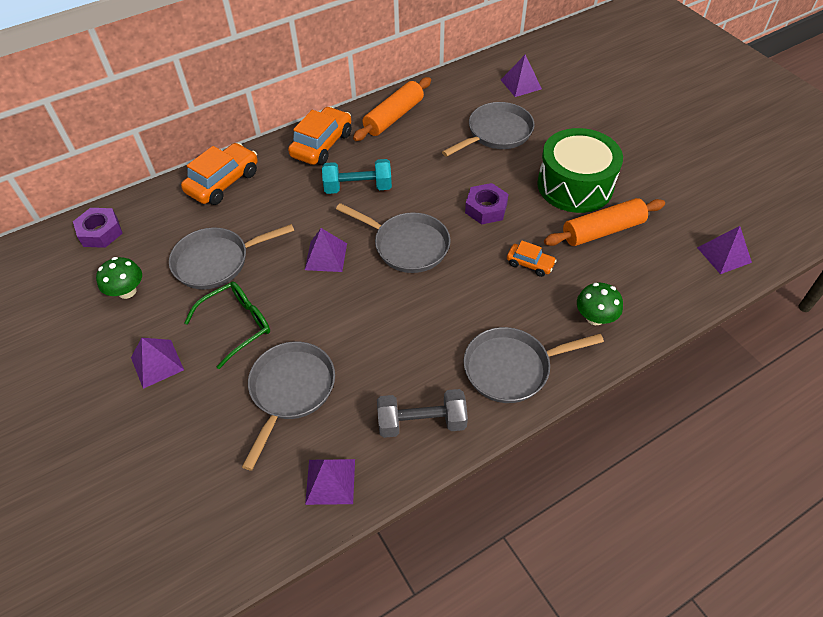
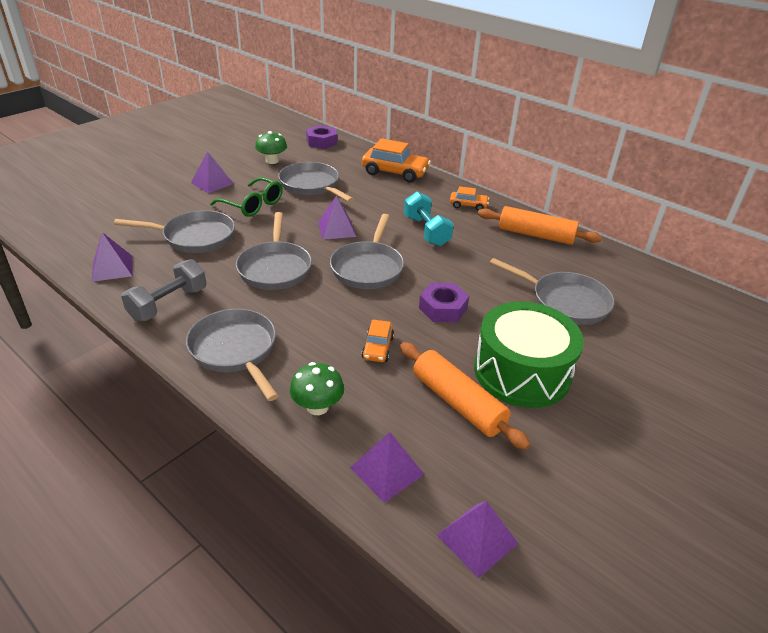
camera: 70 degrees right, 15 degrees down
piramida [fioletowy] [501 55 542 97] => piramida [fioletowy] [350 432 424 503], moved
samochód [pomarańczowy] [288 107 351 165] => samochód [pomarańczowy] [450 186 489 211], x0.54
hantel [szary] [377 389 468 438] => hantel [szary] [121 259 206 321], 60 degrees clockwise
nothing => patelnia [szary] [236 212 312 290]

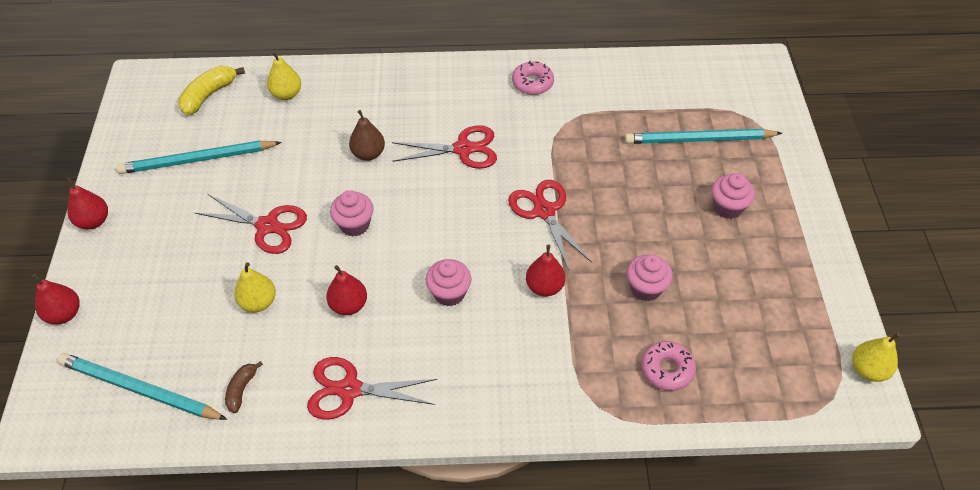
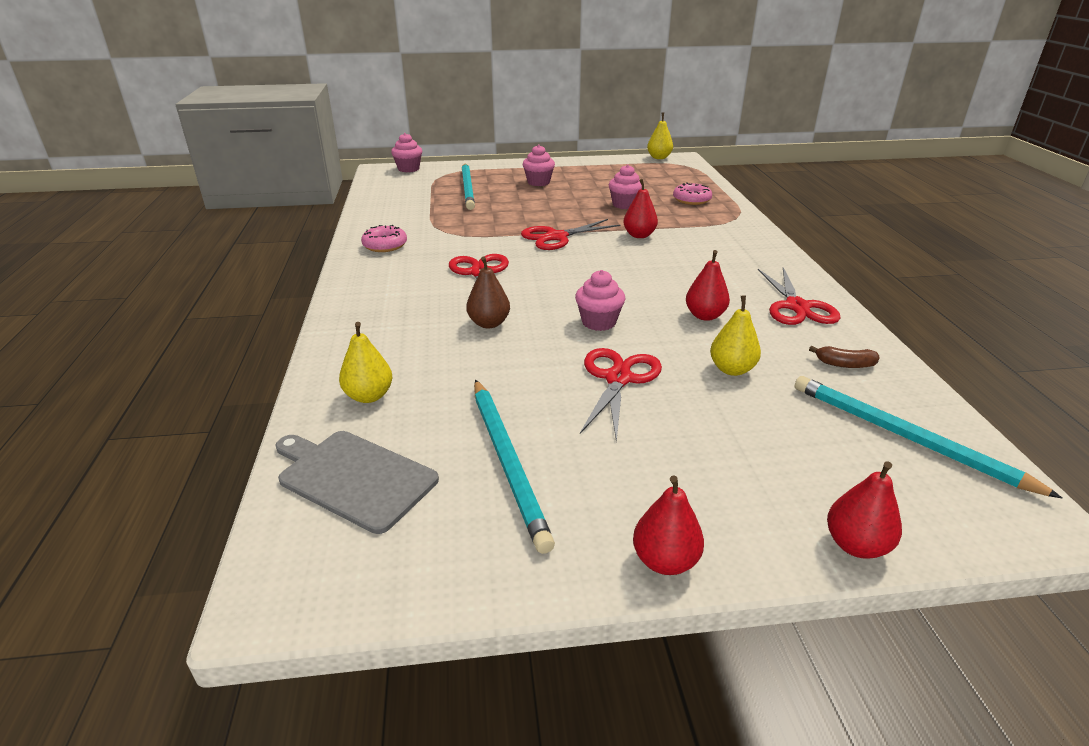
camera: 95 degrees left, 20 degrees down
banan [żółty] [178 66 245 115] => deska do krojenia [szary] [276 431 439 534]
muffinka [różowy] [426 259 472 306] => muffinka [różowy] [391 133 422 172], moved
ołówek [turkusowy] [57 353 227 420] => ołówek [turkusowy] [795 376 1062 498], 120 degrees clockwise

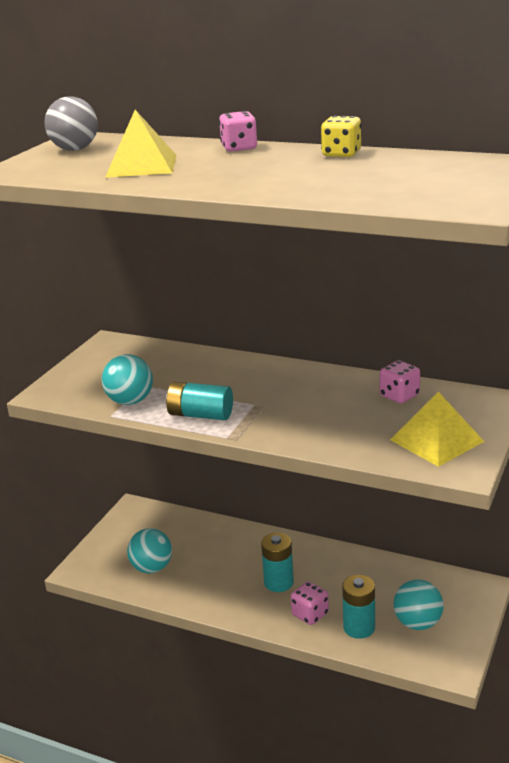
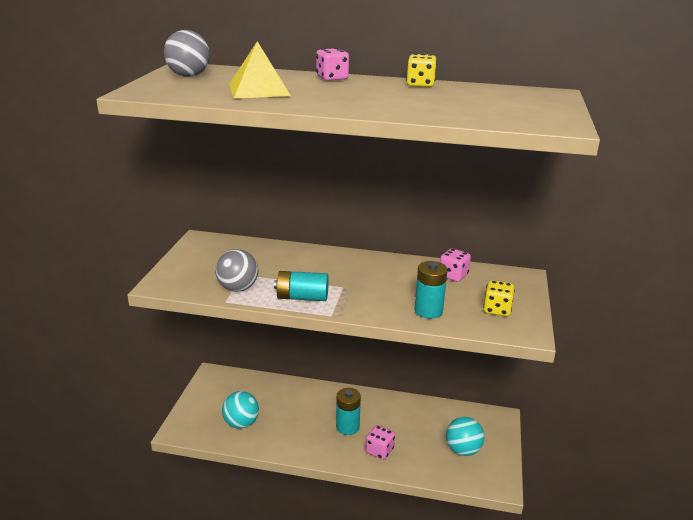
camera: 15 degrees left, 0 degrees up
piłka [turkusowy] [102 354 153 405] => piłka [szary] [215 249 258 292]
piramida [żółty] [390 392 484 467] => kostka do gry [żółty] [483 280 515 316]
bateria [turkusowy] [342 575 375 639] => bateria [turkusowy] [414 261 448 319], moved

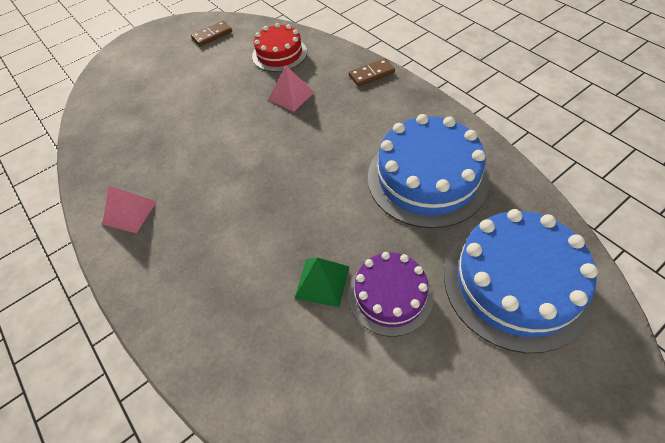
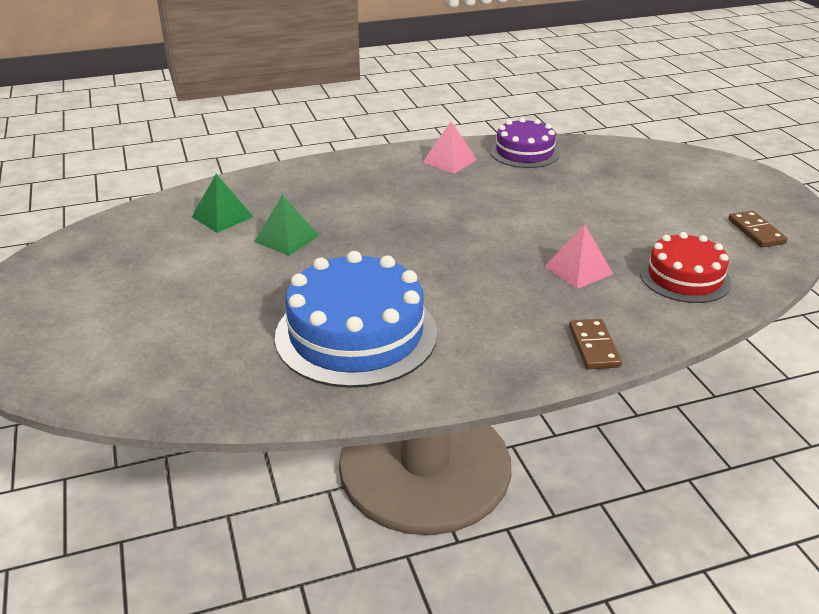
camera: 105 degrees right, 20 degrees down
tort [niebieski] [444 209 598 353] => nothing
tort [fioletowy] [348 252 433 337] => tort [fioletowy] [490 117 560 168], moved
nothing => piramida [zielony] [192 174 253 233]

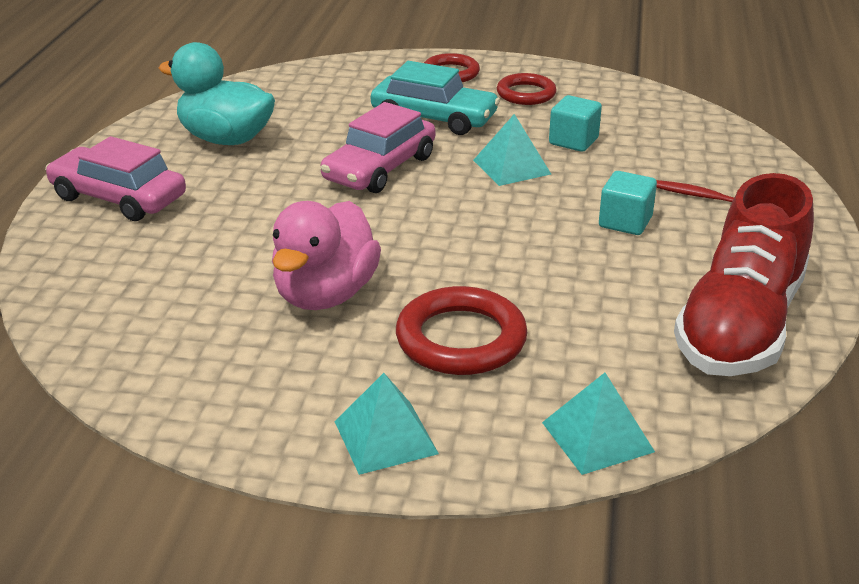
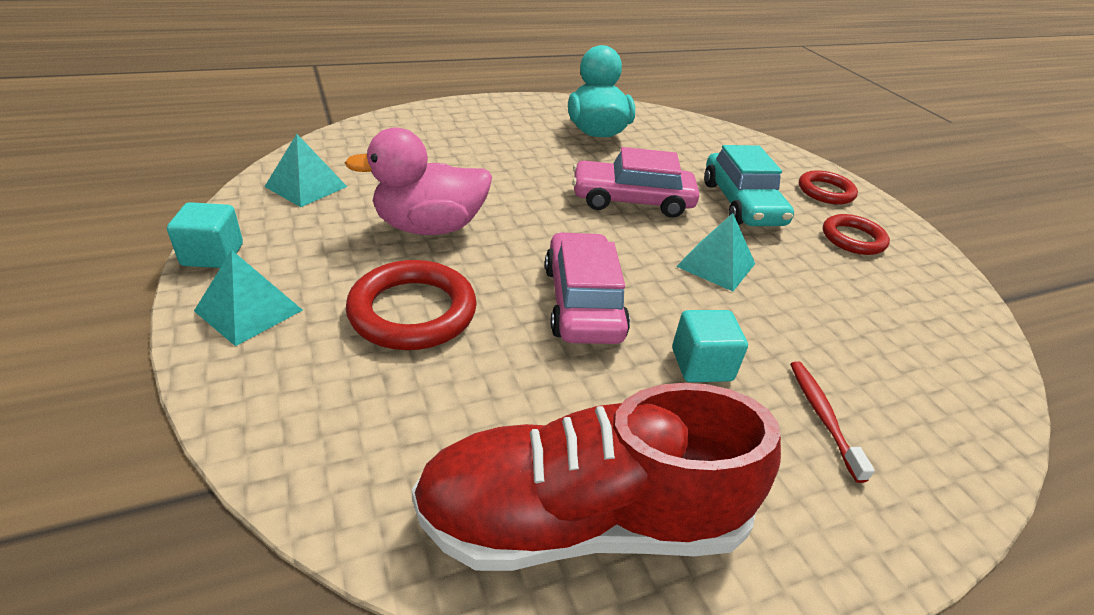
camera: 55 degrees right, 5 degrees up
sześcian [turkusowy] [549 95 602 152] => sześcian [turkusowy] [167 202 243 268], moved
samochód [różowy] [45 136 186 221] => samochód [różowy] [545 232 630 344], moved
piramida [turkusowy] [542 373 655 475] => piramida [turkusowy] [264 134 347 207], moved

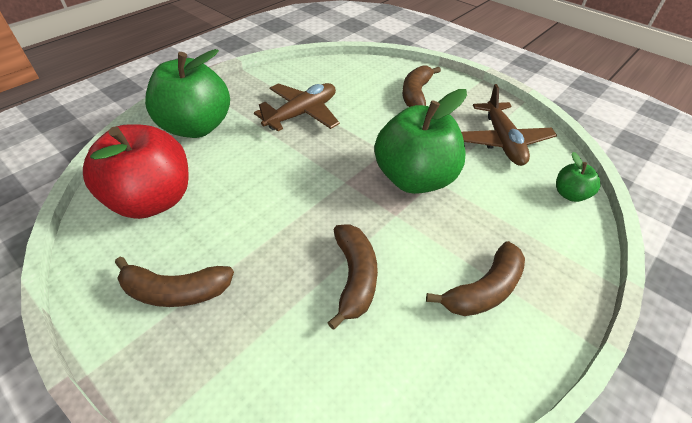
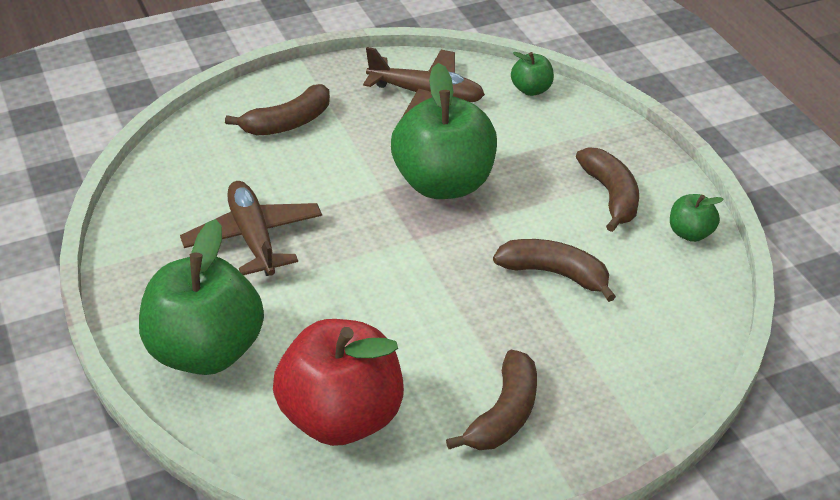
camera: 65 degrees left, 5 degrees down
banan [brązowy] [402 65 441 107] => banan [brązowy] [225 84 330 135], 75 degrees counterclockwise
nothing => jabłko [zielony] [670 194 724 242]

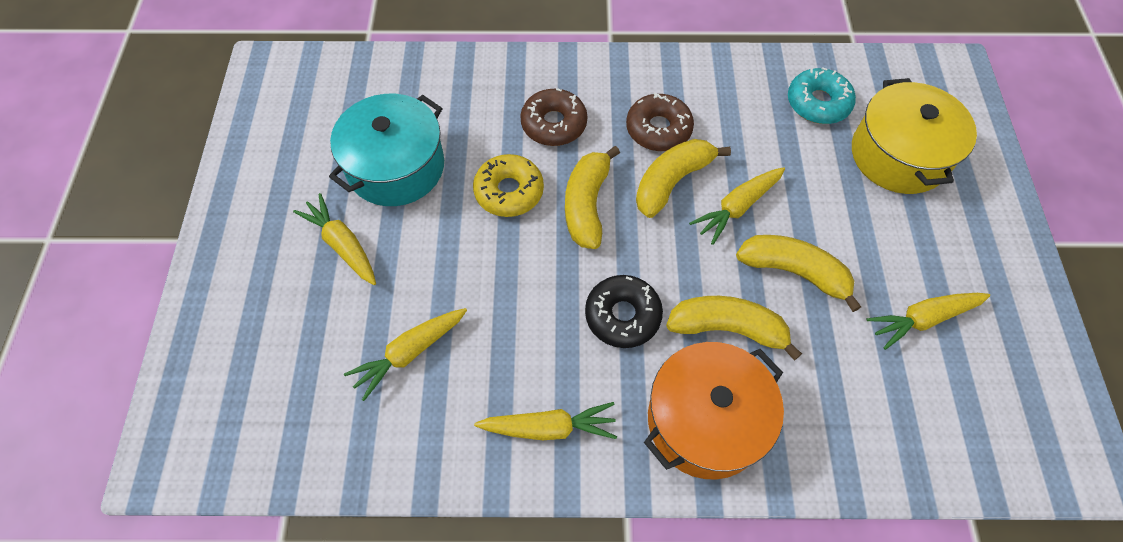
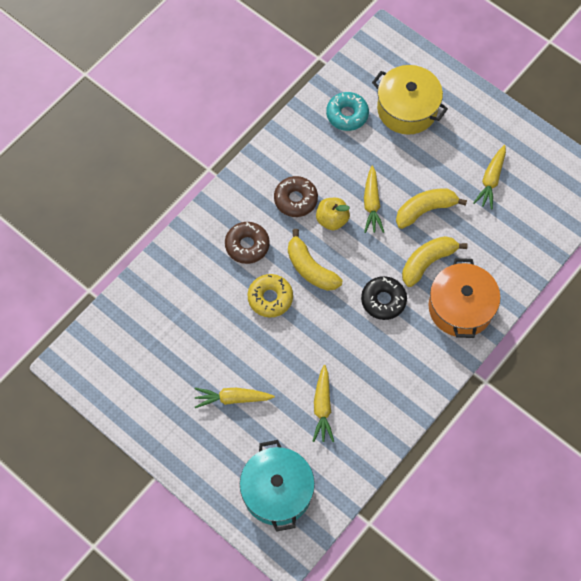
camera: 50 degrees left, 5 degrees up
garnek [turkusowy] [329 94 444 206] => garnek [turkusowy] [240 440 315 532], moved
banan [żółty] [636 139 731 218] => jabłko [żółty] [316 198 350 230]
marchewka [żółty] [474 402 617 440] => nothing

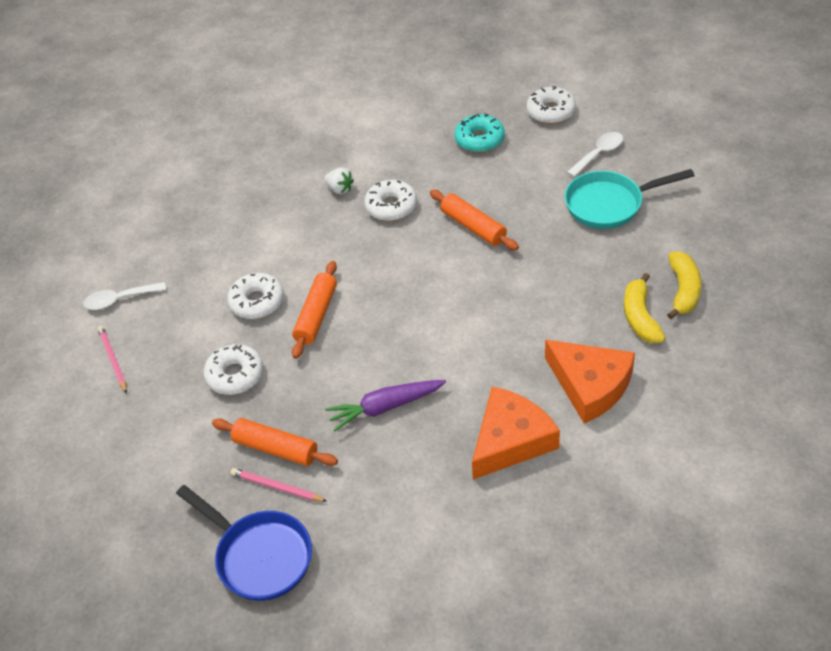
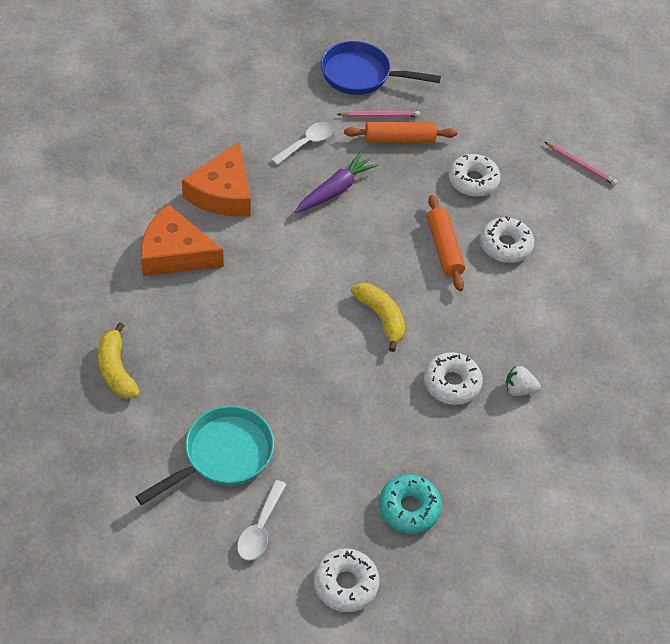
camera: 145 degrees right, 5 degrees up
wałek do ciasta [pomarańczowy] [430 190 519 251] => nothing
banan [żółty] [624 273 665 344] => banan [żółty] [351 283 405 352], moved
łyżka [biały] [83 282 166 310] => łyżka [biały] [271 122 334 165], moved

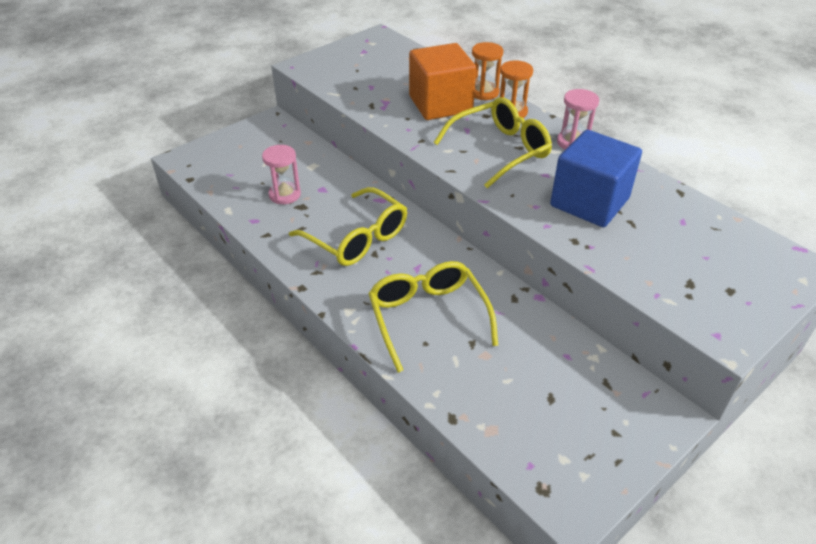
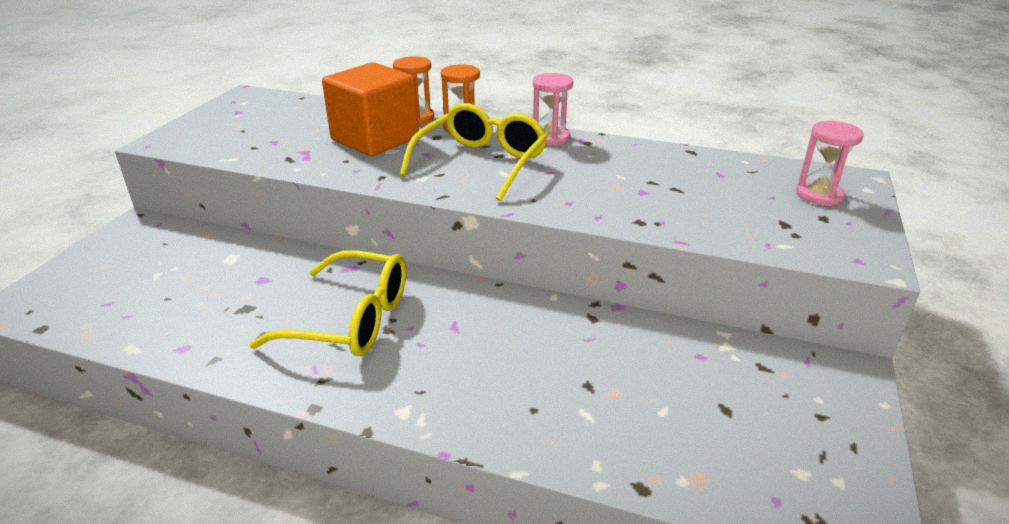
camera: 30 degrees left, 10 degrees down
sześcian [niebieski] [550 130 642 227] => nothing
klepsydra [różowy] [262 145 301 204] => klepsydra [różowy] [796 121 864 206], moved
okulary [żółty] [368 261 498 373] => nothing

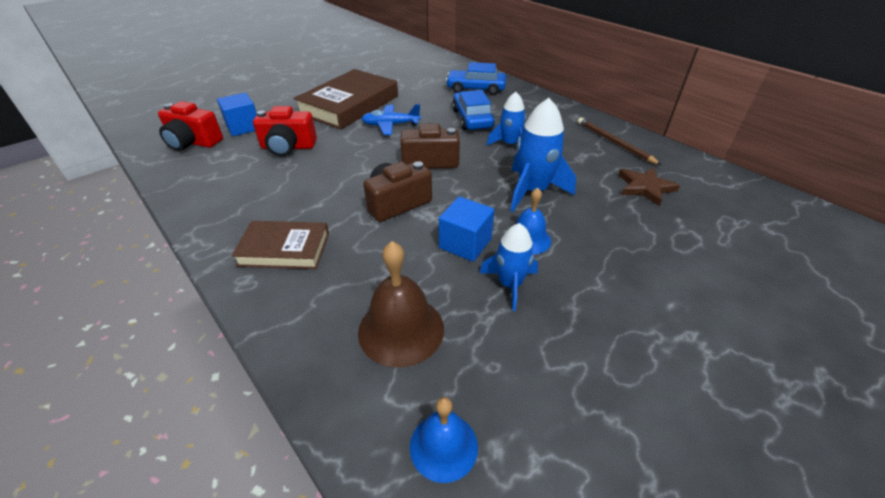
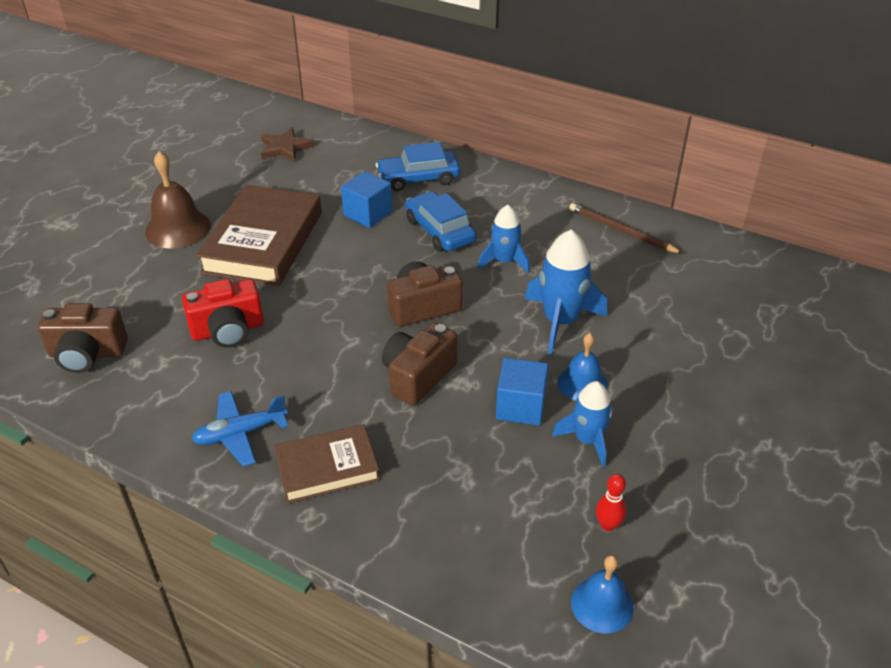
camera: 20 degrees left, 0 degrees up
sześcian [niebieski] [217 93 257 136] => sześcian [niebieski] [341 171 392 228], moved
aparat fotograficzny [czerwony] [158 101 223 151] => aparat fotograficzny [brązowy] [38 303 128 373]
samolot [niebieski] [362 104 421 135] => samolot [niebieski] [191 391 288 466], moved
gwiazda [brązowy] [619 167 680 206] => gwiazda [brązowy] [261 127 314 162], moved
dzwonek [brązowy] [358 241 444 367] => dzwonek [brązowy] [145 151 211 249], moved
nothing => kręgiel [czerwony] [596 474 626 531]

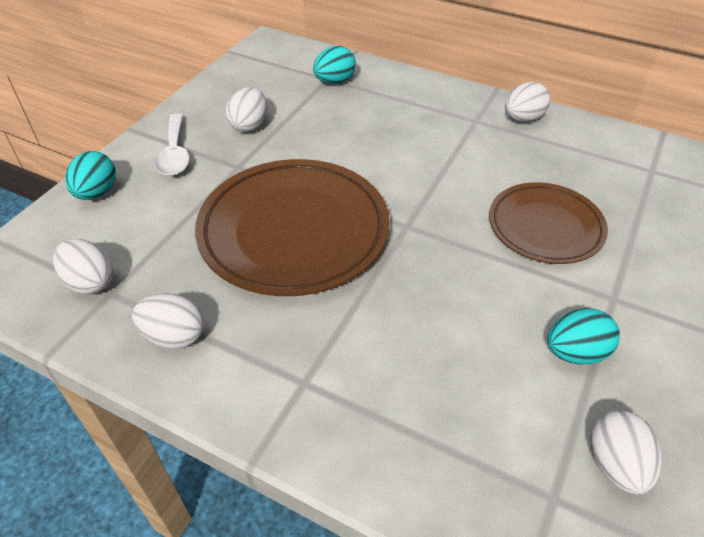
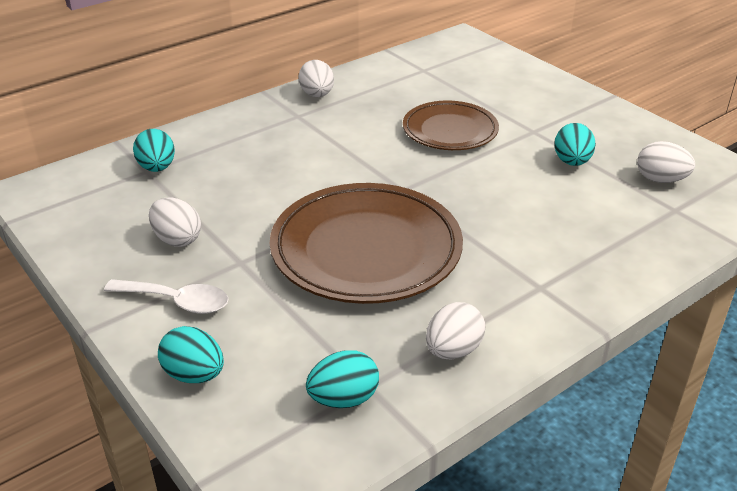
camera: 65 degrees left, 10 degrees down
jajko [biały] [53 239 114 295] => jajko [turkusowy] [306 350 379 408]

